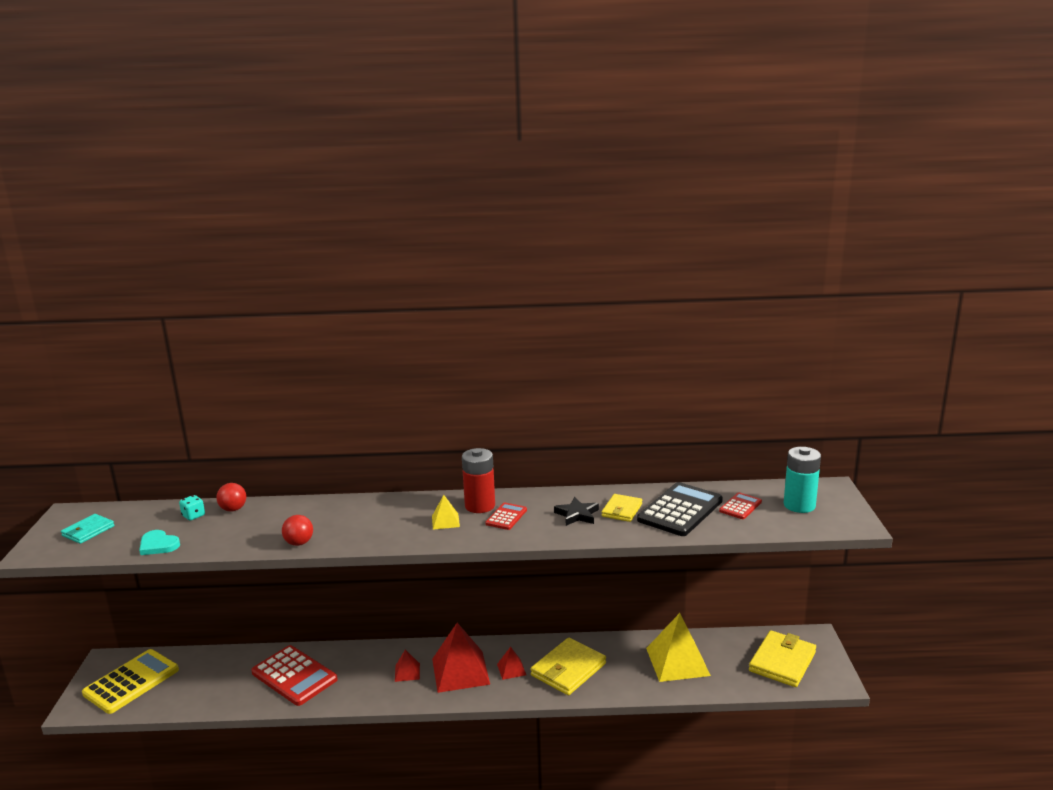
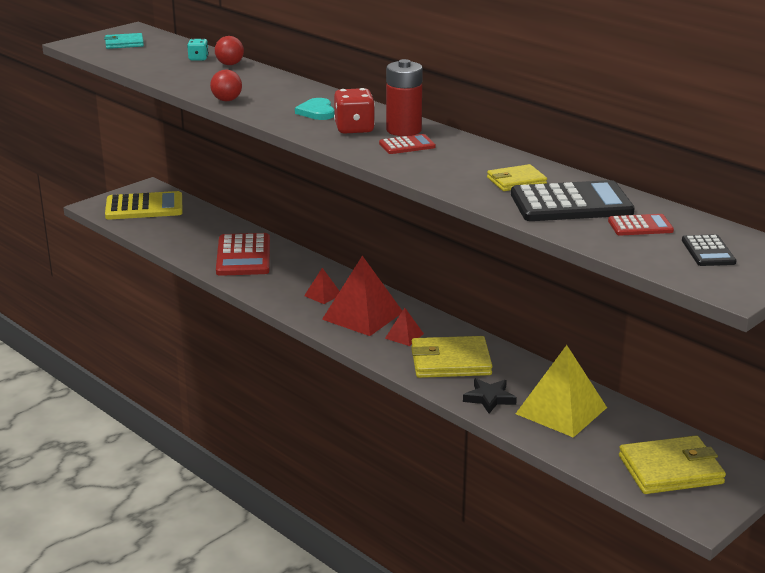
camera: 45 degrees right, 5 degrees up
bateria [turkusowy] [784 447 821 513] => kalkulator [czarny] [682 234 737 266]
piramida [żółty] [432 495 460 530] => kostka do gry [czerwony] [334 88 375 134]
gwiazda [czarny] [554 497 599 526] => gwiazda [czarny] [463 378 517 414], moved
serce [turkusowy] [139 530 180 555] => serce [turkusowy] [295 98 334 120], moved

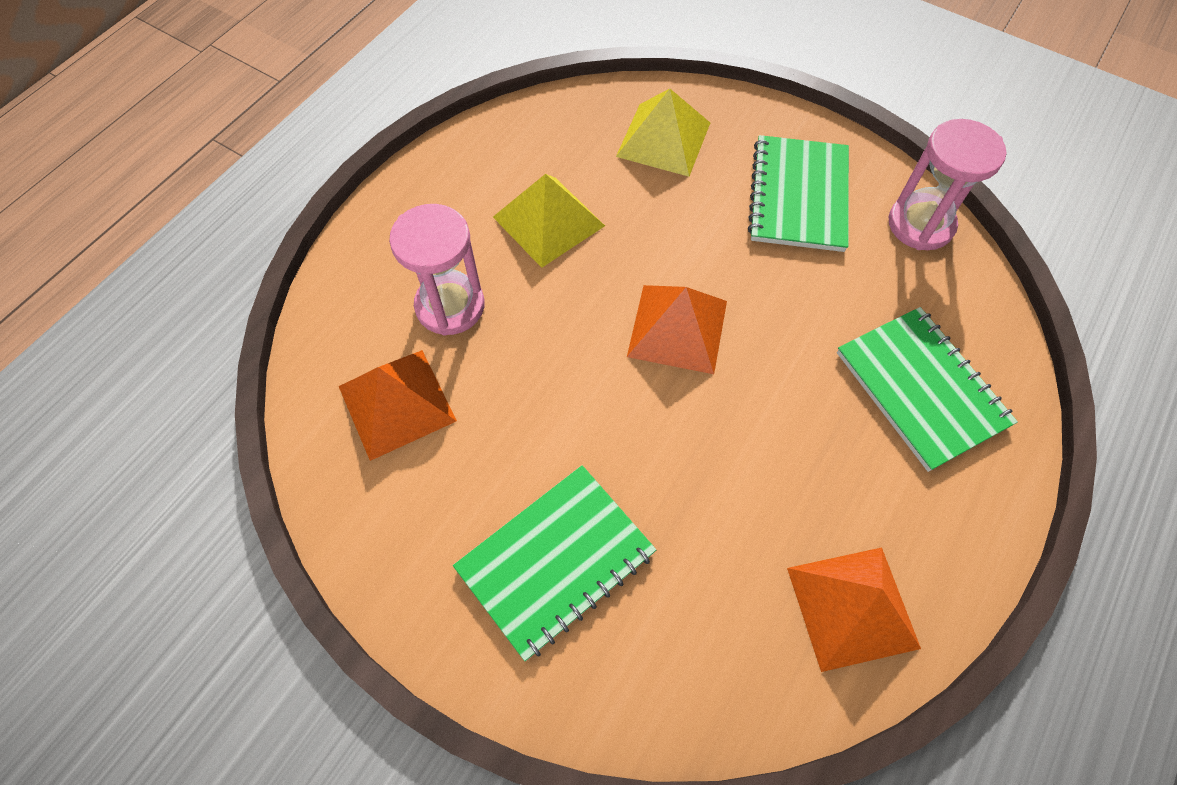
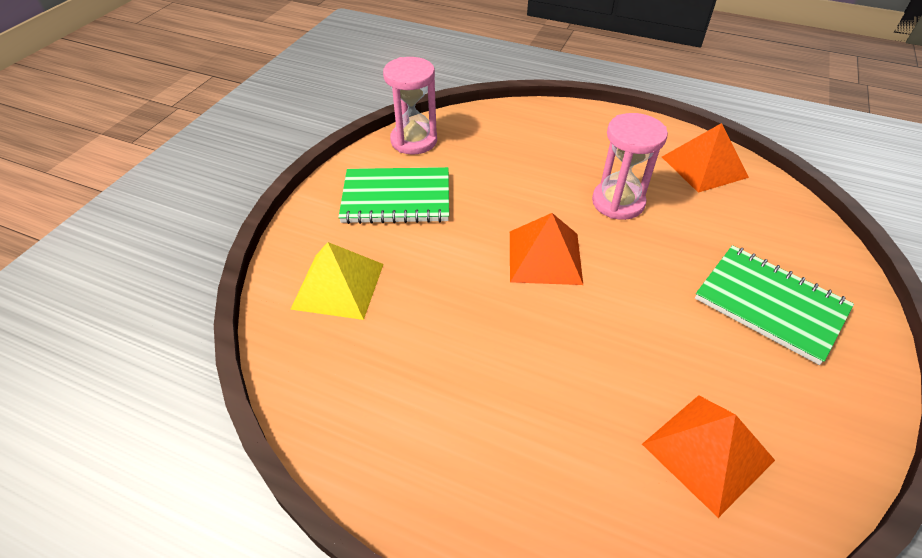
camera: 100 degrees left, 15 degrees down
piramida [żółty] [493 174 605 268] => nothing
klepsydra [różowy] [389 204 485 336] => klepsydra [różowy] [592 113 668 220], moved
zeszyt [zielony] [837 307 1018 472] => nothing

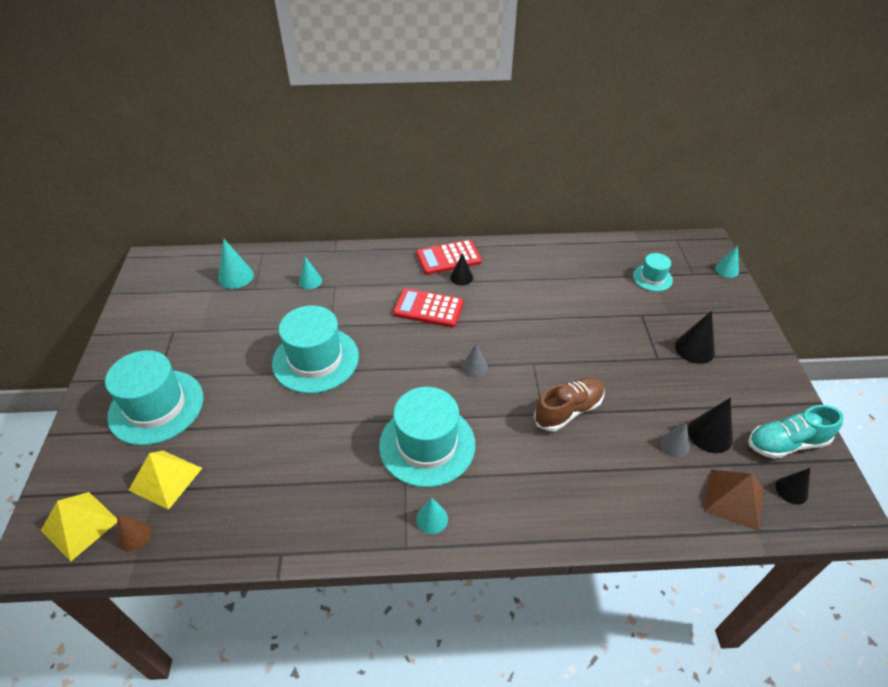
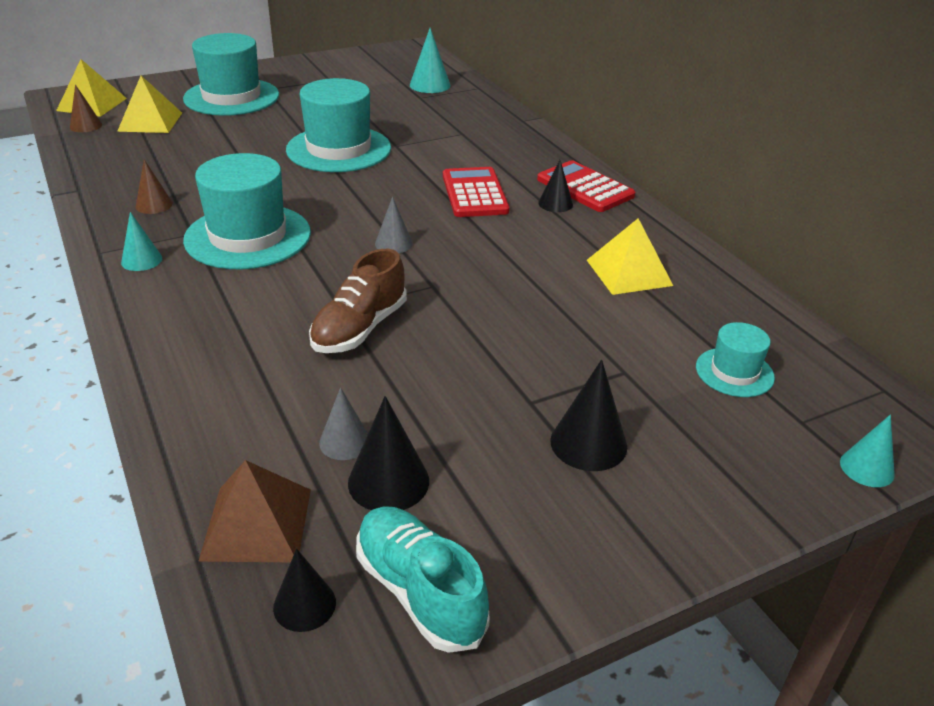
camera: 65 degrees right, 10 degrees down
stożek [turkusowy] [299 257 322 289] => nothing
but [brązowy] [534 377 605 431] => but [brązowy] [309 249 407 353], 90 degrees clockwise
nothing => stożek [brązowy] [136 159 173 214]
nothing => piramida [żółty] [587 218 673 295]

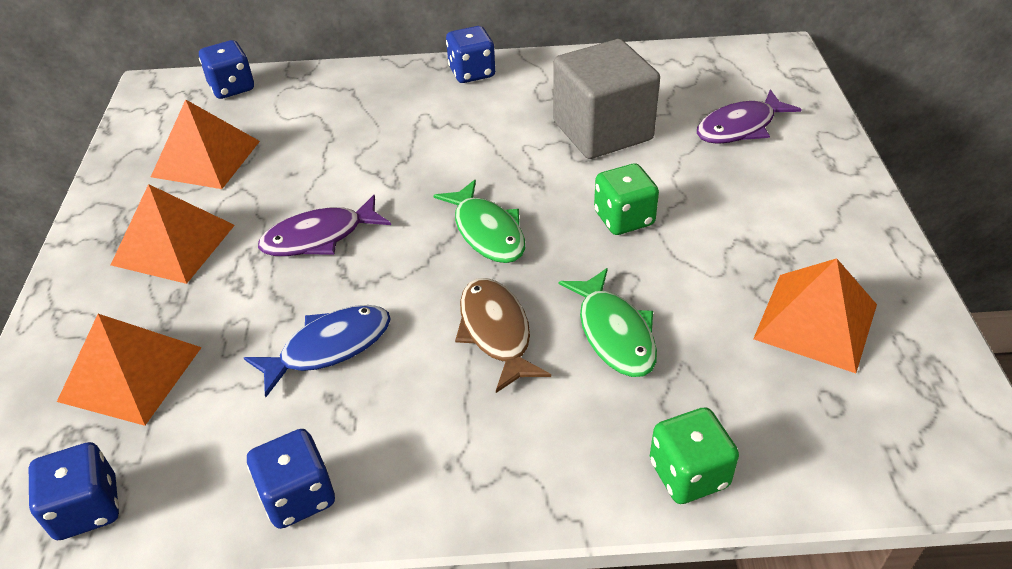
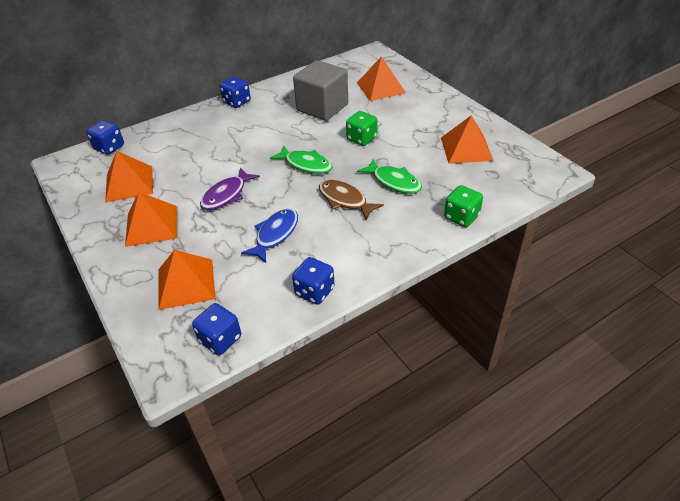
camera: 30 degrees left, 0 degrees up
ryba [fioletowy] [697 89 802 144] => piramida [pomarańczowy] [357 56 406 101]

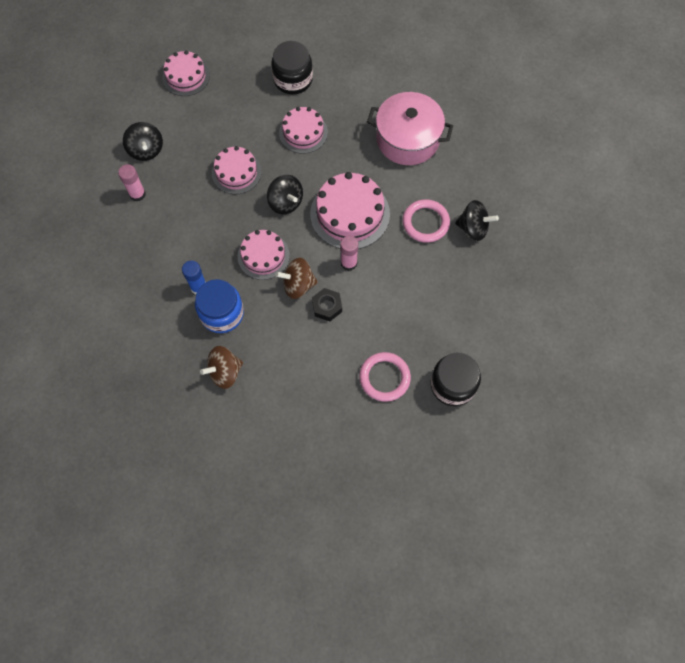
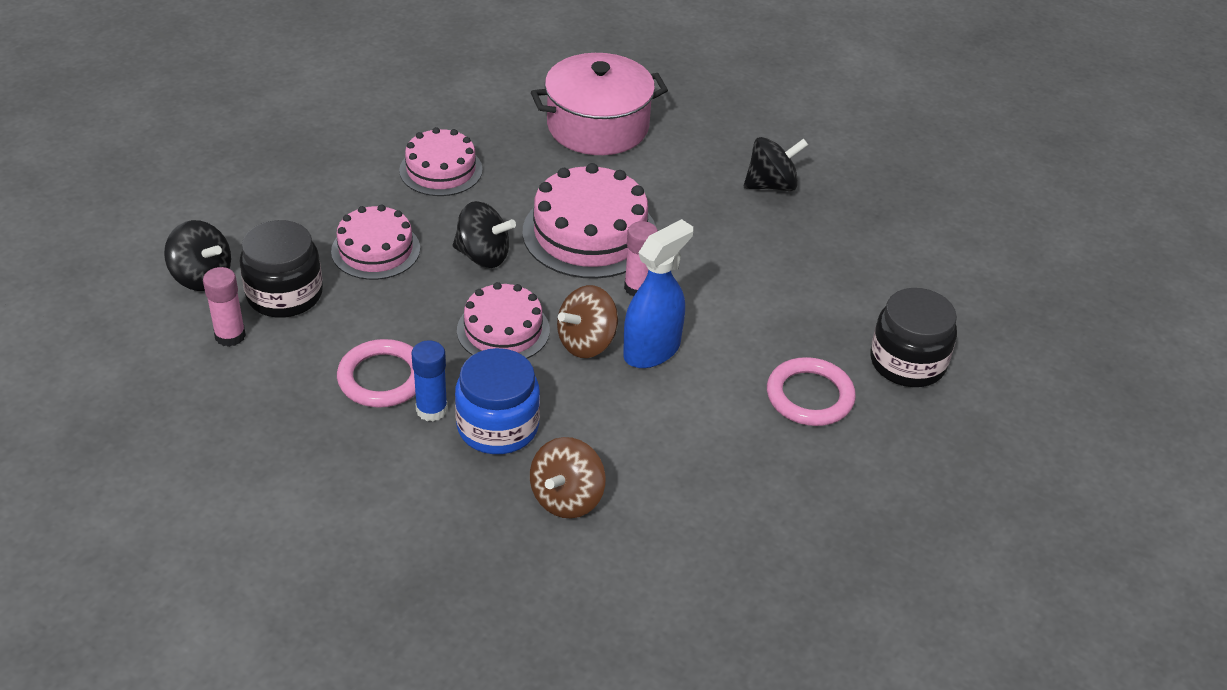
camera: 35 degrees left, 25 degrees down
słoik [czarny] [271 41 313 94] => słoik [czarny] [239 220 323 318], moved
tort [różowy] [162 50 210 96] => nothing
pierścień [różowy] [403 199 450 243] => pierścień [różowy] [337 339 416 408], moved
nakrętka [czarny] [312 288 342 322] => spryskiwacz [niebieski] [623 219 693 368]

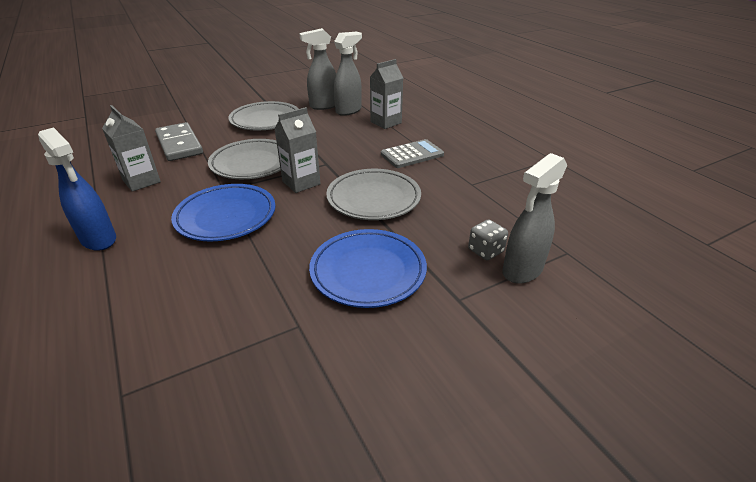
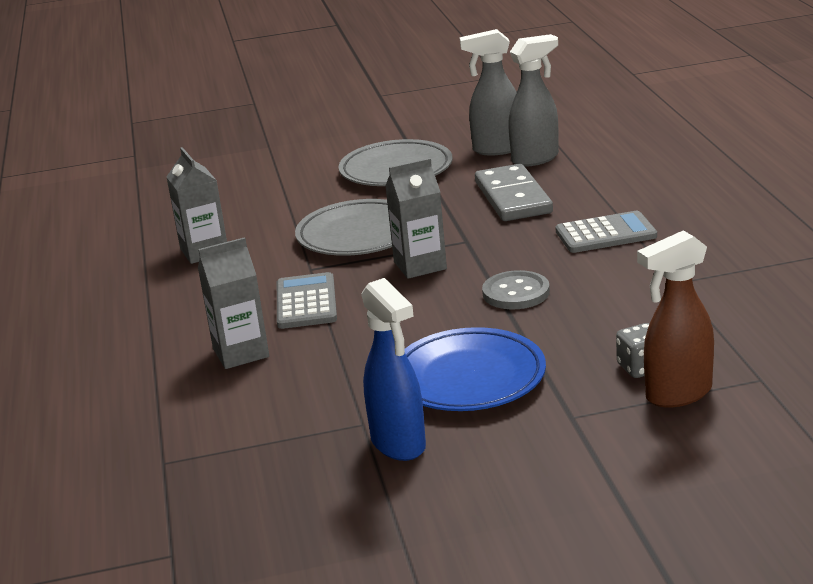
camera: 20 degrees right, 10 degrees down
karton mleka [szary] [370 59 403 129] => karton mleka [szary] [198 237 269 369], moved
kostka domina [szary] [155 122 203 161] => kostka domina [szary] [475 164 553 221], moved
spryskiwacz [niebieski] [38 127 116 251] => spryskiwacz [niebieski] [361 278 426 461], moved
spryskiwacz [szary] [503 153 567 284] => spryskiwacz [brązowy] [637 230 714 408]
talerz [szary] [326 169 421 220] => guzik [szary] [482 270 550 309]
talerz [niebieski] [171 184 275 241] => kalkulator [szary] [277 272 337 329]

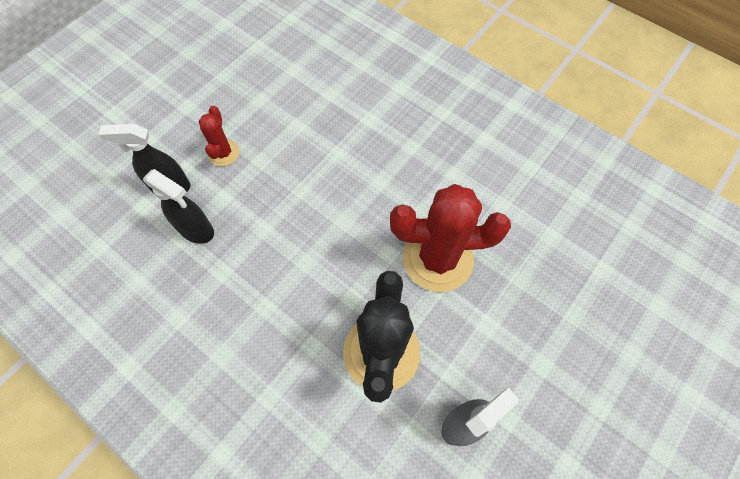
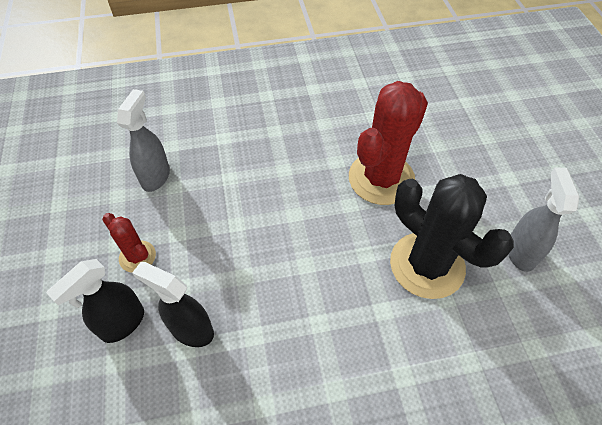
camera: 50 degrees left, 10 degrees down
spryskiwacz [czarny] [143 169 214 244] => spryskiwacz [czarny] [132 262 214 347], 135 degrees counterclockwise
nothing => spryskiwacz [szary] [117 89 170 192]

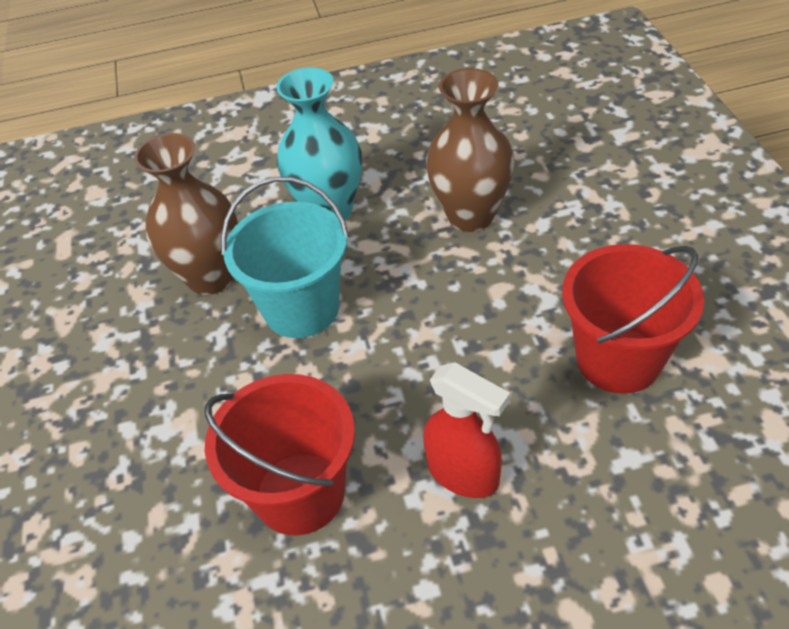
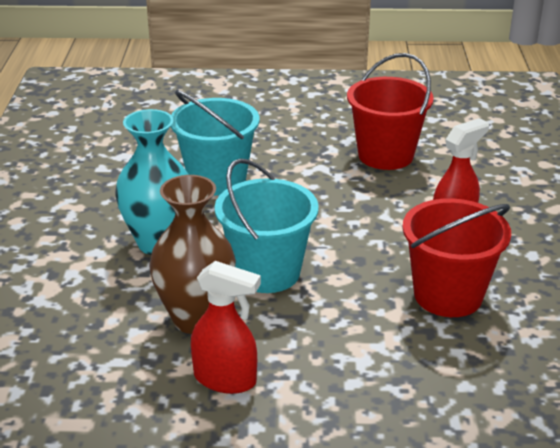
camera: 80 degrees left, 15 degrees down
wazon [brązowy] [426 68 514 232] => wiadro [turkusowy] [170 90 259 195]
nothing => spryskiwacz [czerwony] [191 261 261 394]

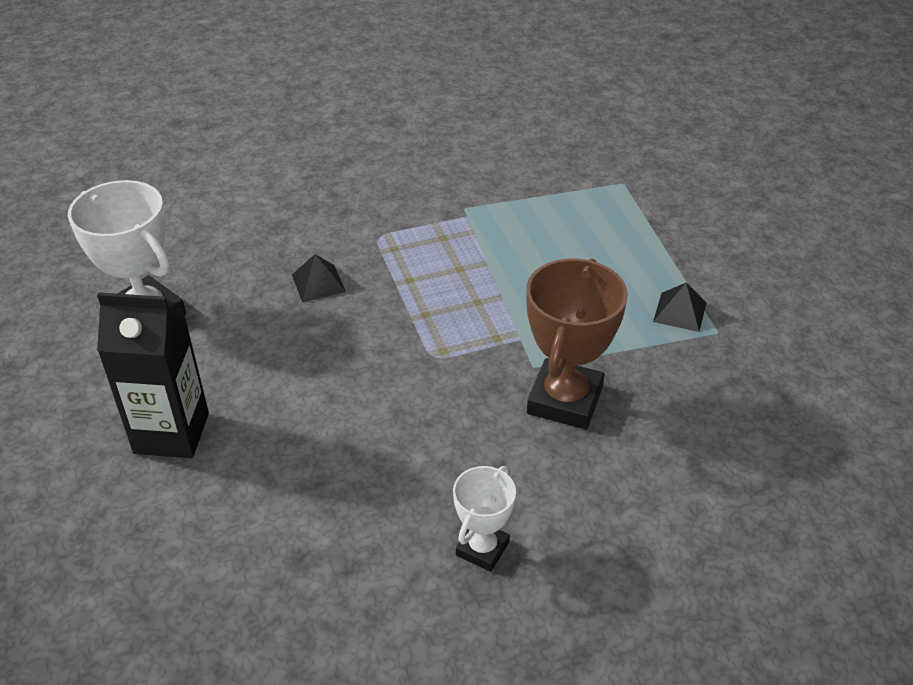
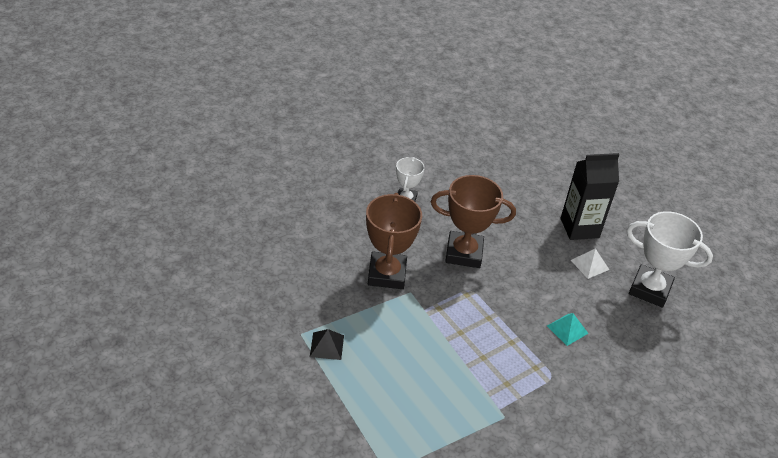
camera: 160 degrees right, 0 degrees up
piramida [czarny] [292 254 346 302] => piramida [turkusowy] [547 313 589 346]
nothing => puchar [brązowy] [431 175 516 268]
nothing => piramida [biały] [571 248 609 279]

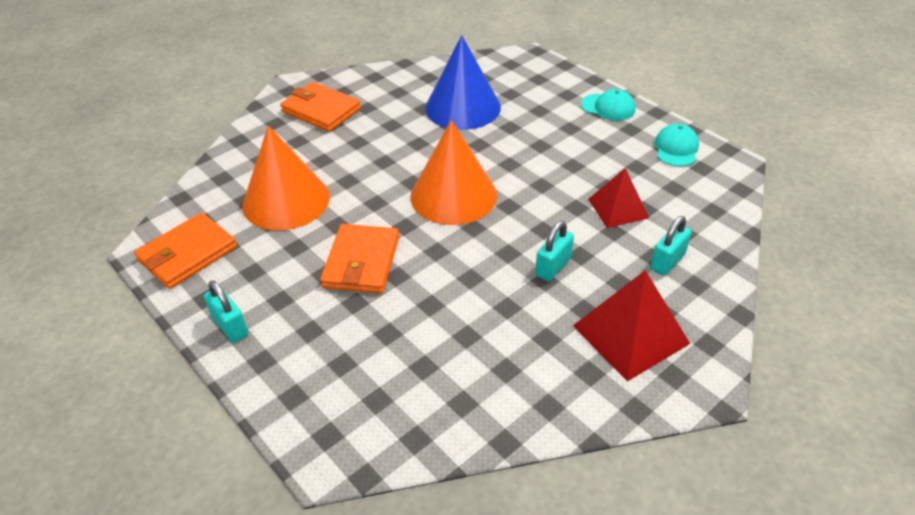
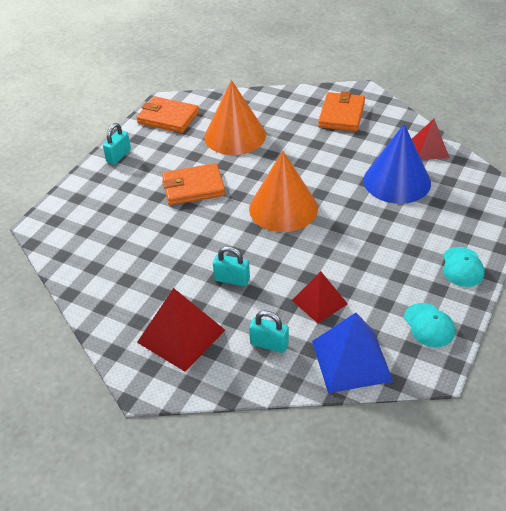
camera: 70 degrees right, 0 degrees up
czapka [turkusowy] [655 124 699 166] => czapka [turkusowy] [404 303 455 347], 75 degrees clockwise
nothing => piramida [czerwony] [412 119 450 160]
nothing => piramida [niebieski] [312 313 393 393]

